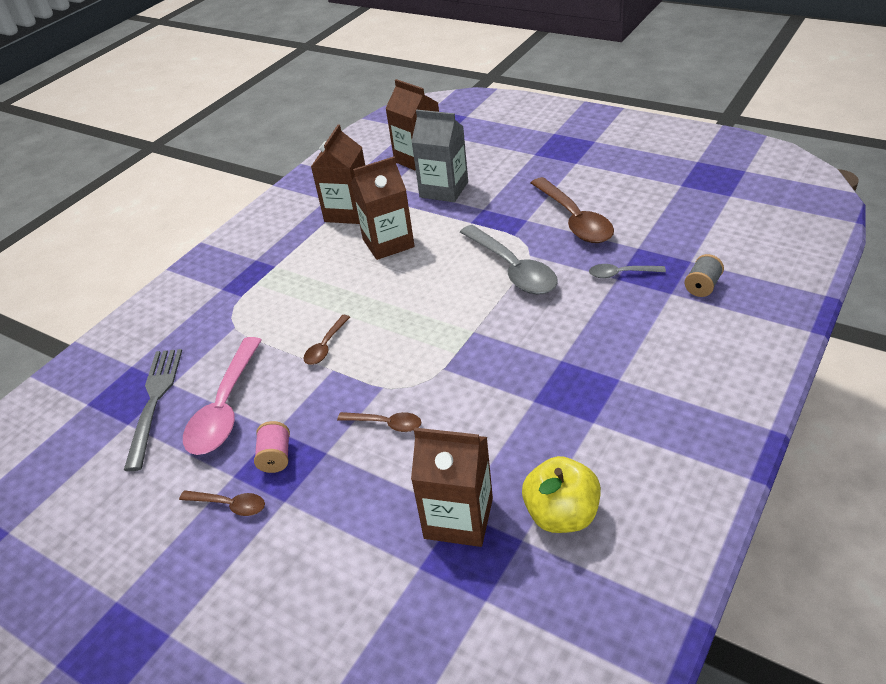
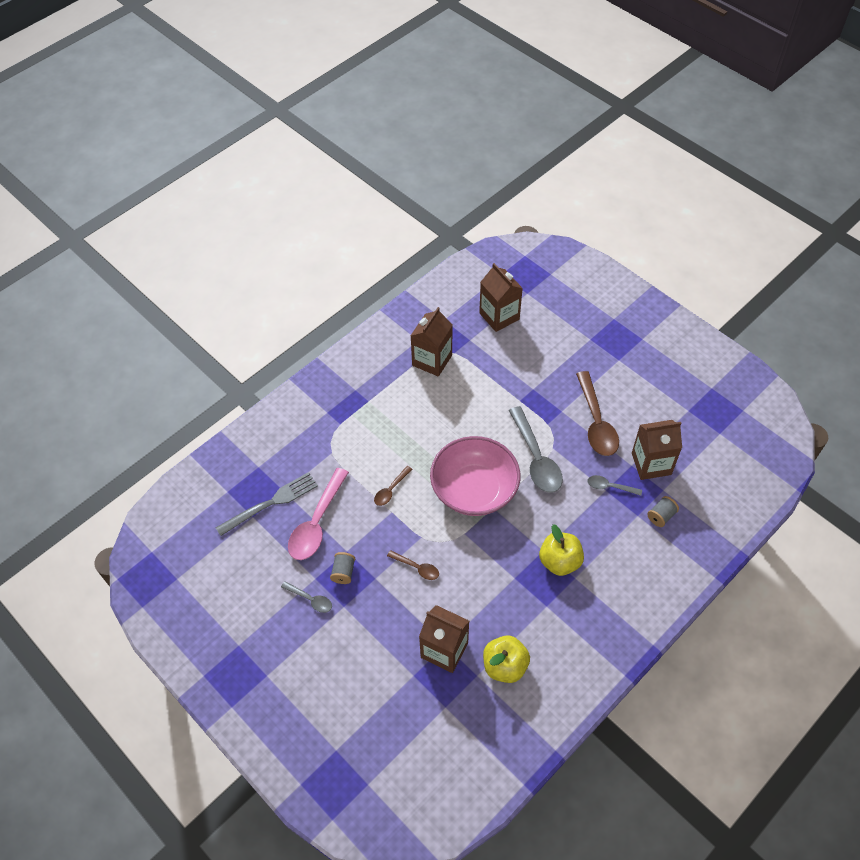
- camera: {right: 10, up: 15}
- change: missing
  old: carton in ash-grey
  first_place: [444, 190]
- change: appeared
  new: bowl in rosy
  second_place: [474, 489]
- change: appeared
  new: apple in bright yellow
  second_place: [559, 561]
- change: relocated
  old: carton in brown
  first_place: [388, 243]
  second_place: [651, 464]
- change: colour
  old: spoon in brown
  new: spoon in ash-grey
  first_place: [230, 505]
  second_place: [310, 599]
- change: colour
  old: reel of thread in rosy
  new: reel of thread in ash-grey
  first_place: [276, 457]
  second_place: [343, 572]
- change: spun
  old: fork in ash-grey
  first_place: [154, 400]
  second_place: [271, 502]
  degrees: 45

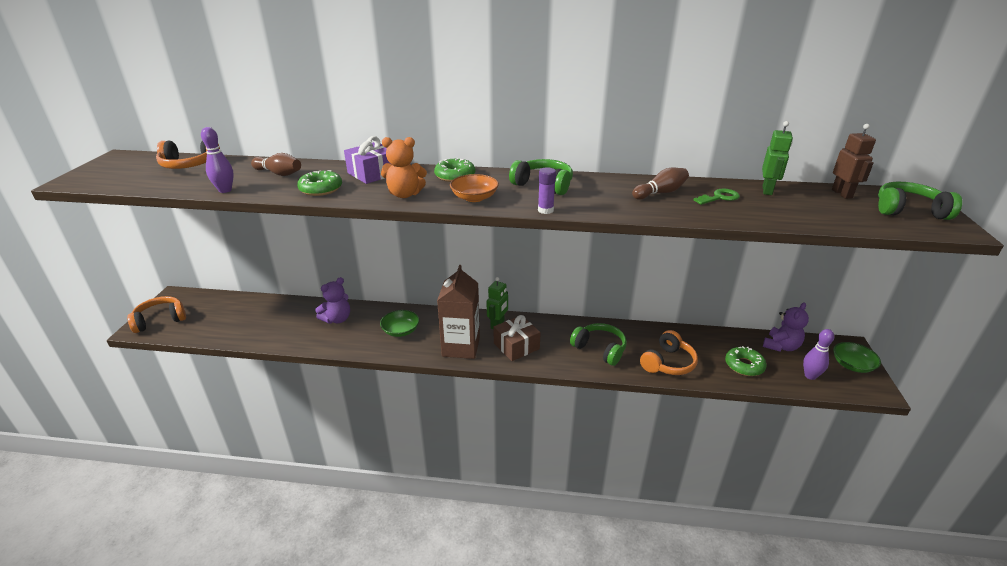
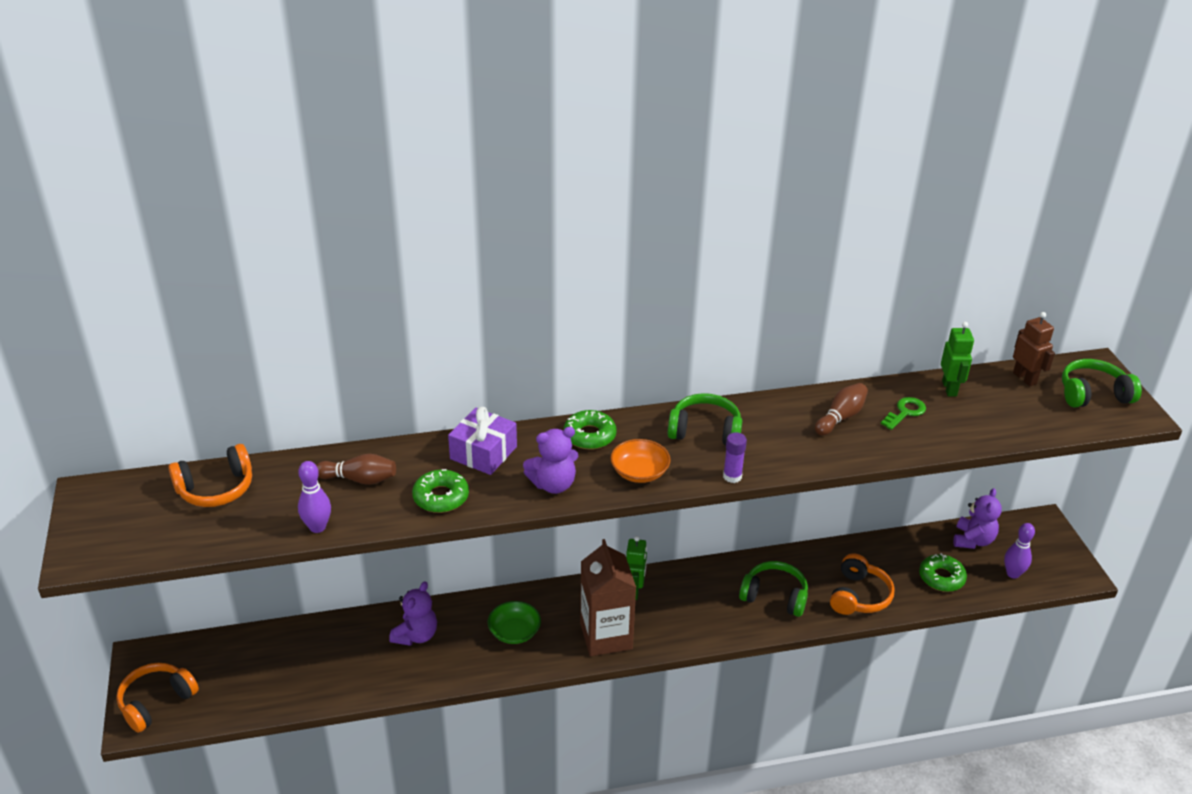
- camera: {right: -20, up: 5}
- change: missing
  old: wrapped gift in brown
  first_place: [516, 346]
- change: missing
  old: bowl in leaf-green
  first_place: [852, 365]
- change: colour
  old: teddy in orange-coloured
  new: teddy in violet
  first_place: [405, 194]
  second_place: [553, 484]

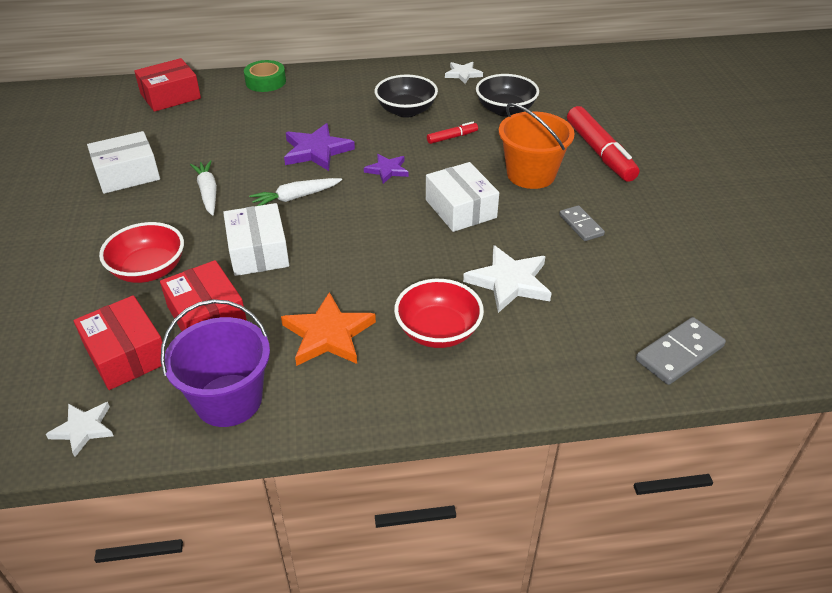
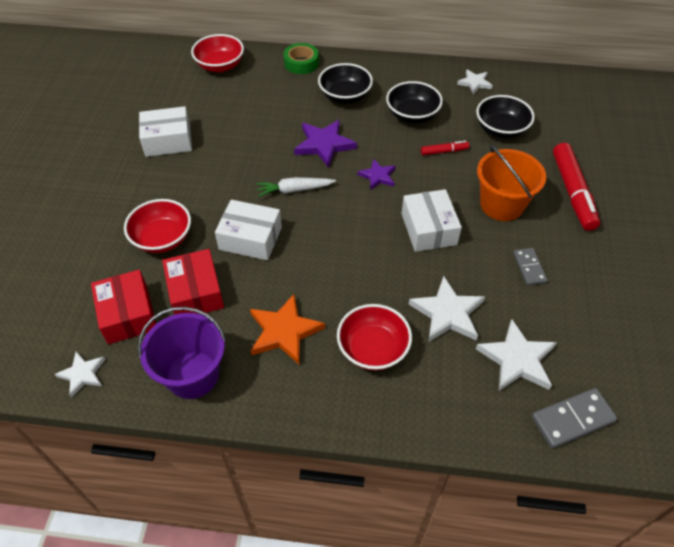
- camera: {right: 15, up: 10}
- change: missing
  old: toy carrot in white
  first_place: [208, 192]
- change: appeared
  new: bowl in jet-black
  second_place: [345, 96]
- change: appeared
  new: star in white
  second_place: [517, 359]
- change: exchanged
  old: box in red
  new: bowl in red
  first_place: [170, 96]
  second_place: [220, 66]
- change: spun
  old: box in white
  first_place: [258, 251]
  second_place: [250, 238]
  degrees: -75

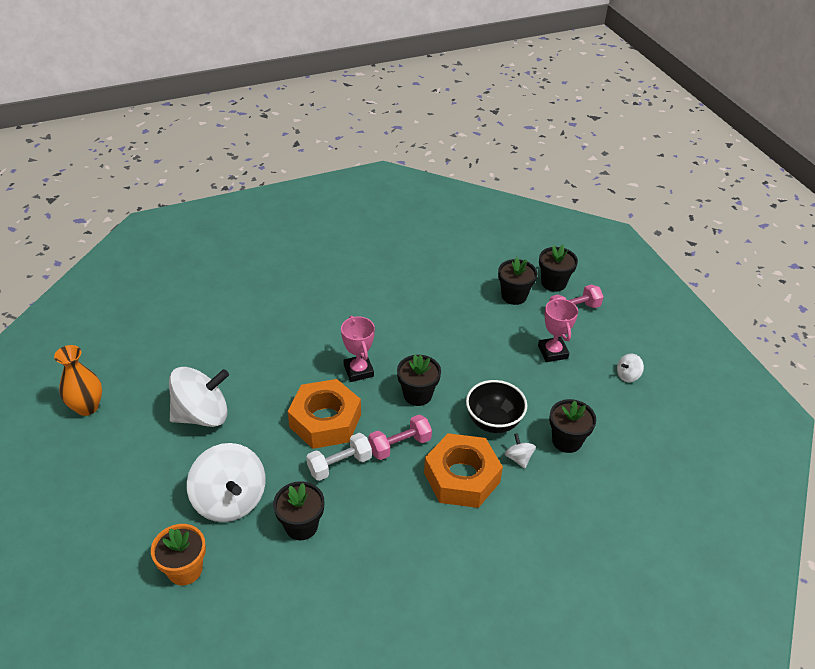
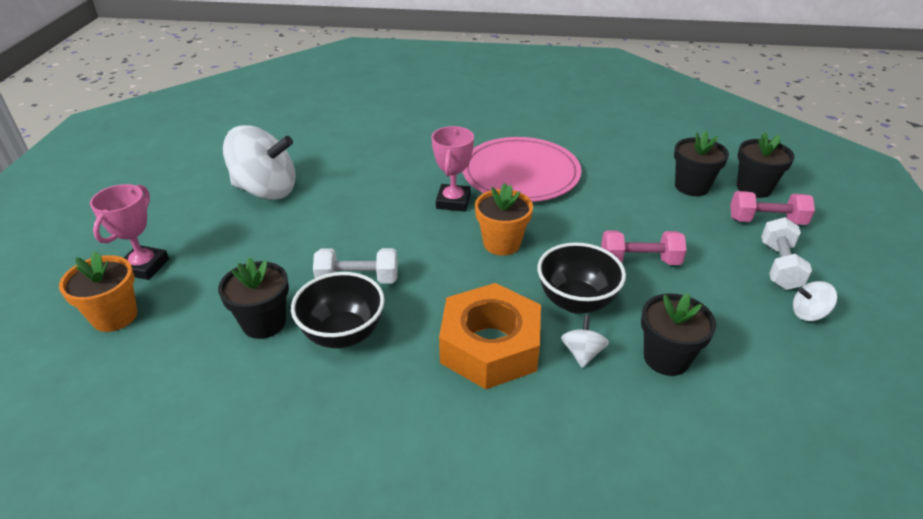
- camera: {right: 30, up: -5}
- change: missing
  old: vase in orange-coloured
  first_place: [87, 407]
- change: missing
  old: spinning top in white
  first_place: [230, 500]
- change: missing
  old: hex nut in orange-coloured
  first_place: [325, 421]
- change: appeared
  new: bowl in jet-black
  second_place: [343, 334]
- change: appeared
  new: flat dish in rosy
  second_place: [520, 173]
- change: appeared
  new: hand weight in white
  second_place: [779, 266]
- change: relocated
  old: hand weight in rosy
  first_place: [399, 445]
  second_place: [639, 261]
- change: relocated
  old: award cup in rosy
  first_place: [552, 352]
  second_place: [144, 266]
- change: colour
  old: plant pot in jet-black
  new: plant pot in orange-coloured
  first_place: [417, 395]
  second_place: [501, 243]

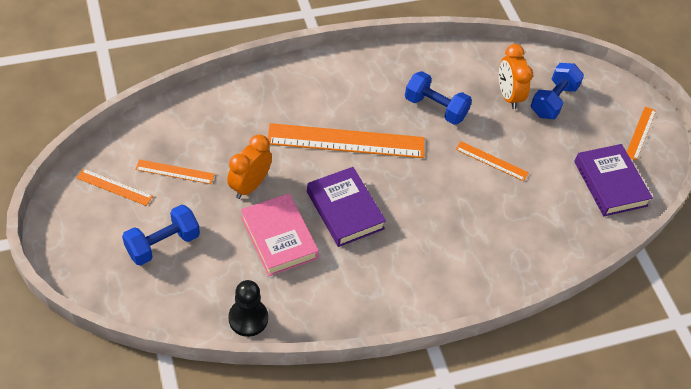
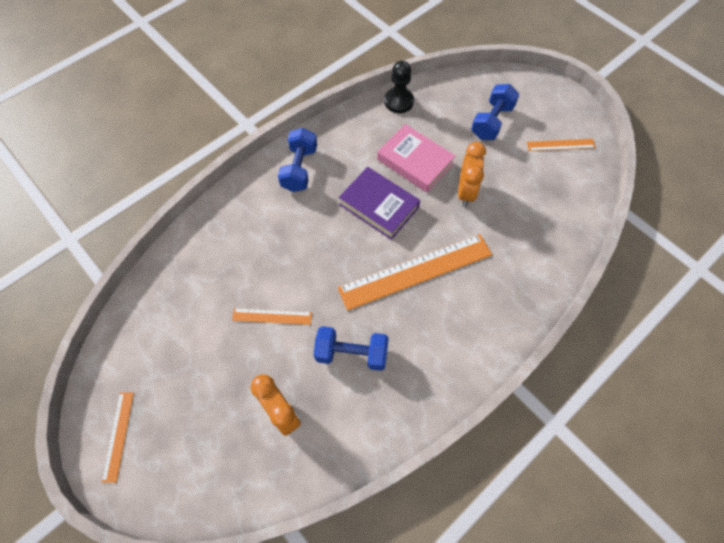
- camera: {right: 160, up: 10}
- change: missing
  old: measuring stick in orange-coloured
  first_place: [175, 172]
- change: missing
  old: hardback in violet
  first_place: [610, 183]
- change: relocated
  old: hand weight in cobalt
  first_place: [553, 101]
  second_place: [299, 169]

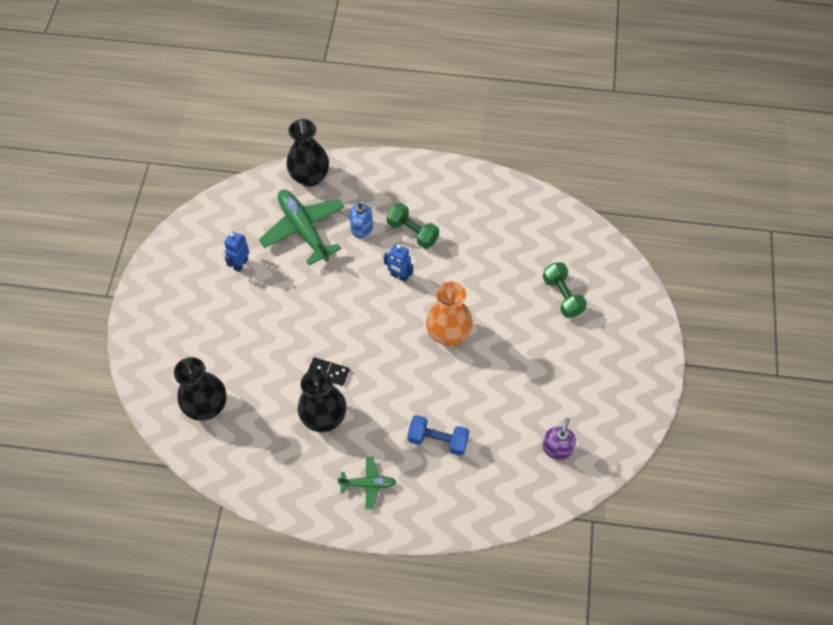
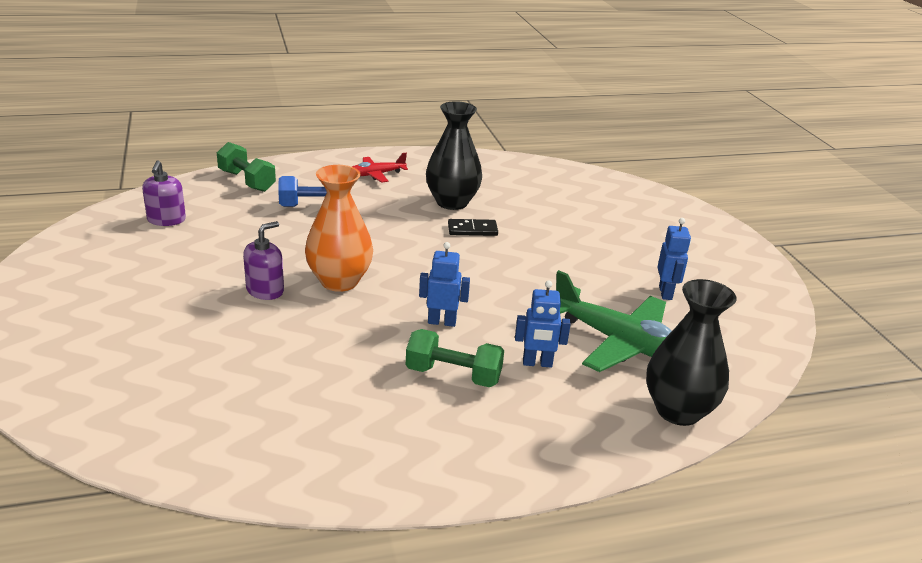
- camera: {right: 155, up: -30}
- change: missing
  old: vase in jet-black
  first_place: [207, 406]
- change: appeared
  new: soap dispenser in violet
  second_place: [265, 290]
- change: relocated
  old: hand weight in leaf-green
  first_place: [562, 296]
  second_place: [247, 181]
- change: exchanged
  old: soap dispenser in cobalt
  new: robot in cobalt
  first_place: [362, 228]
  second_place: [537, 363]
- change: colour
  old: plane in leaf-green
  new: plane in red
  first_place: [368, 484]
  second_place: [376, 174]

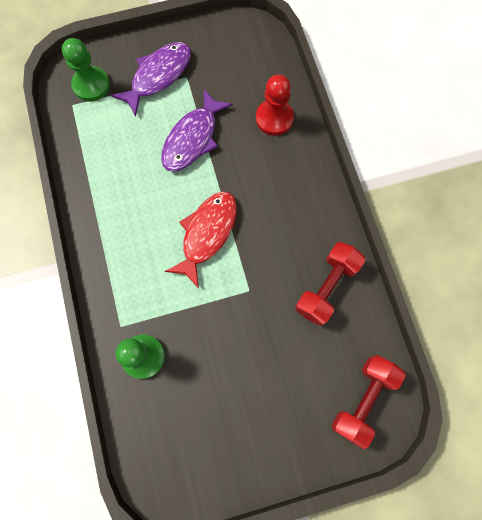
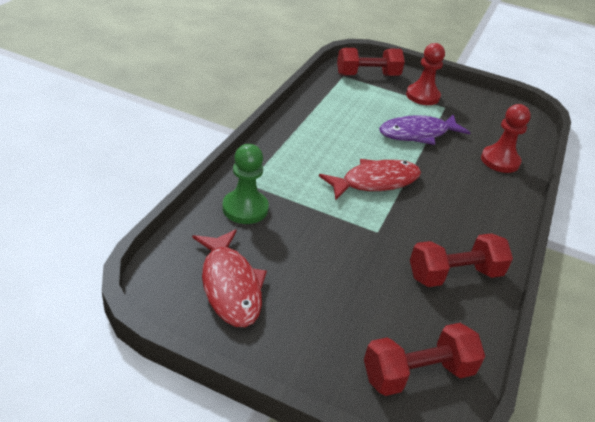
- camera: {right: 35, up: -35}
- change: appeared
  new: fish in red
  second_place: [230, 286]
- change: exchanged
  old: game pawn in leaf-green
  new: hand weight in red
  first_place: [91, 85]
  second_place: [367, 75]
- change: exchanged
  old: fish in violet
  new: game pawn in red
  first_place: [158, 76]
  second_place: [422, 96]

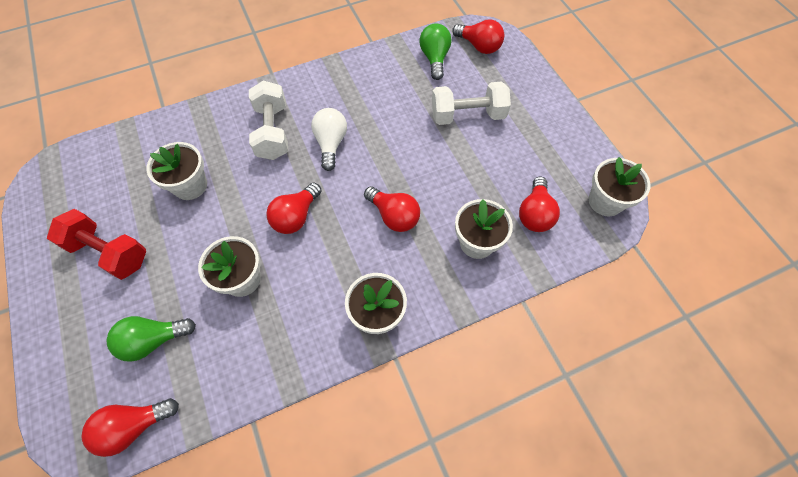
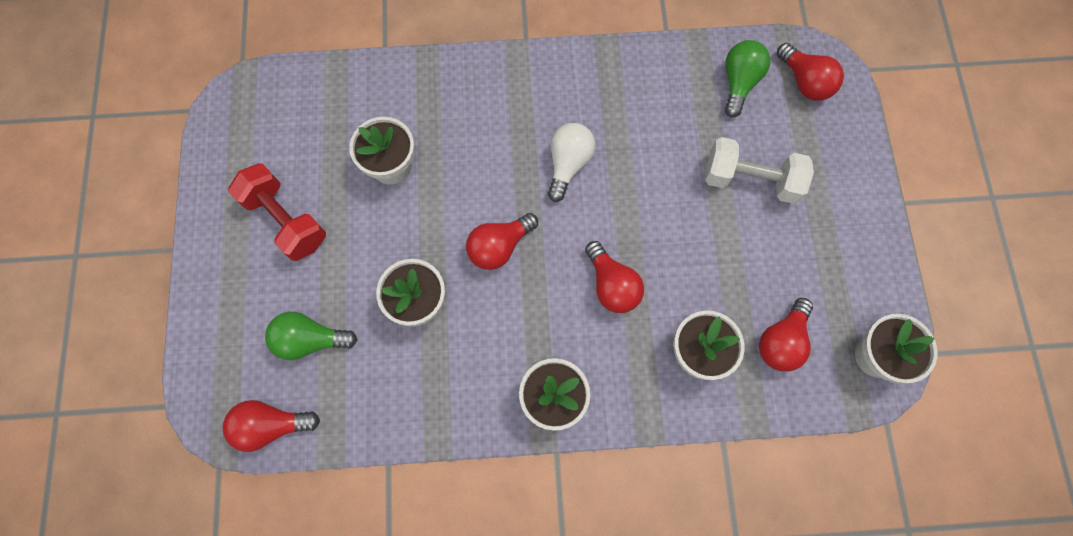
- camera: {right: 20, up: 10}
- change: missing
  old: hand weight in white
  first_place: [273, 132]

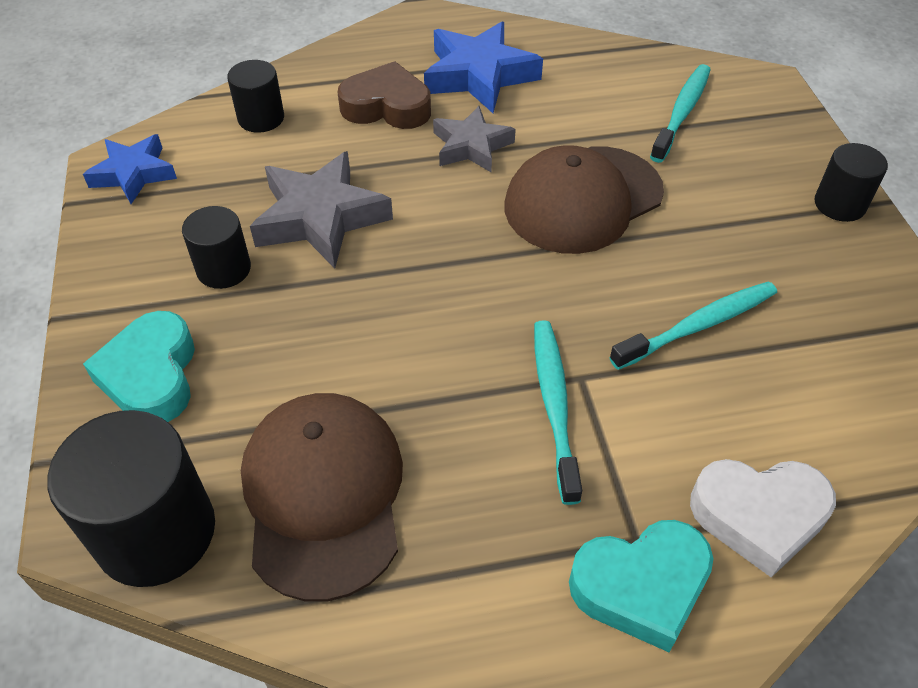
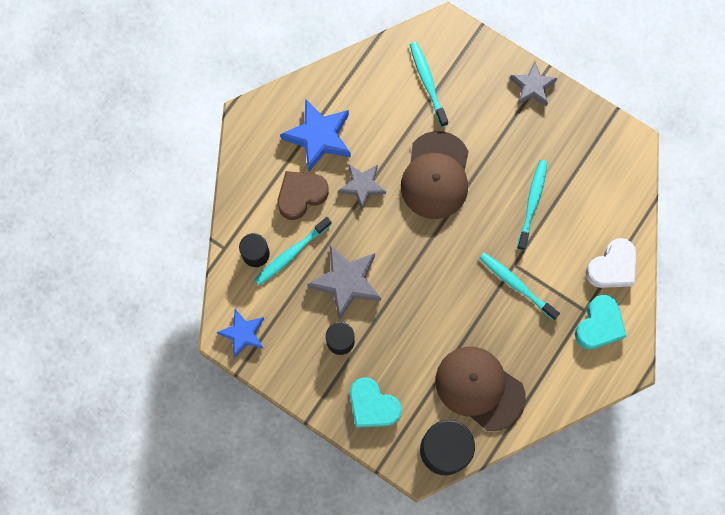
- camera: {right: -45, up: 25}
- change: appeared
  new: dental brush in turquoise
  second_place: [291, 254]
- change: exchanged
  old: solid cylinder in jet-black
  new: star in ash-grey
  first_place: [839, 204]
  second_place: [532, 87]

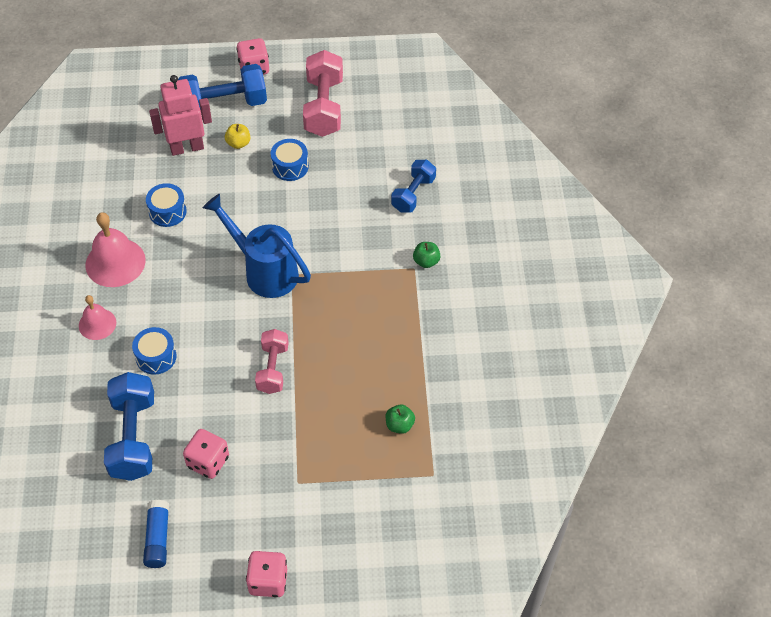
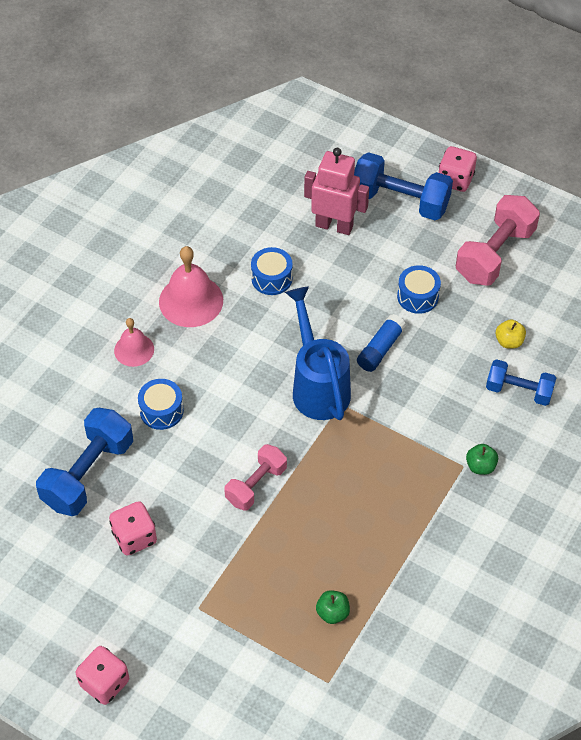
- camera: {right: 35, up: 0}
- change: relocated
  old: glue stick in cobalt
  first_place: [157, 538]
  second_place: [380, 349]
- change: relocated
  old: apple in bright yellow
  first_place: [238, 143]
  second_place: [509, 341]
- change: spun
  old: hand weight in cobalt
  first_place: [413, 194]
  second_place: [518, 391]
  degrees: 45

